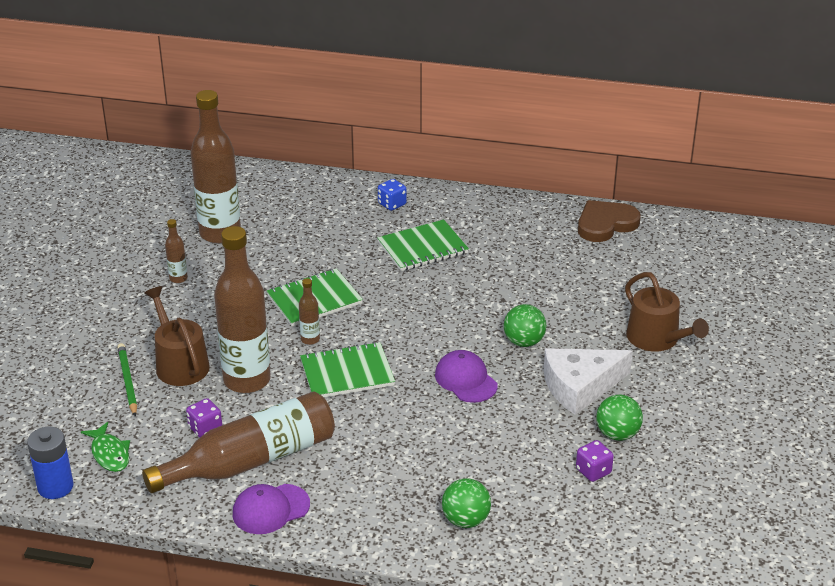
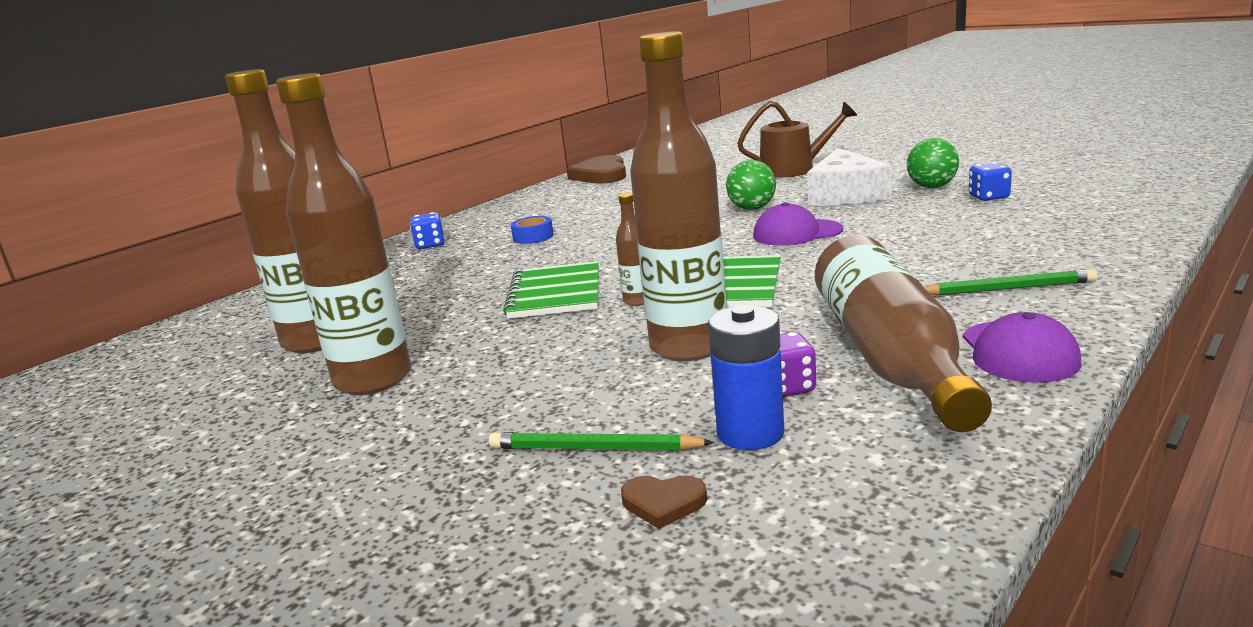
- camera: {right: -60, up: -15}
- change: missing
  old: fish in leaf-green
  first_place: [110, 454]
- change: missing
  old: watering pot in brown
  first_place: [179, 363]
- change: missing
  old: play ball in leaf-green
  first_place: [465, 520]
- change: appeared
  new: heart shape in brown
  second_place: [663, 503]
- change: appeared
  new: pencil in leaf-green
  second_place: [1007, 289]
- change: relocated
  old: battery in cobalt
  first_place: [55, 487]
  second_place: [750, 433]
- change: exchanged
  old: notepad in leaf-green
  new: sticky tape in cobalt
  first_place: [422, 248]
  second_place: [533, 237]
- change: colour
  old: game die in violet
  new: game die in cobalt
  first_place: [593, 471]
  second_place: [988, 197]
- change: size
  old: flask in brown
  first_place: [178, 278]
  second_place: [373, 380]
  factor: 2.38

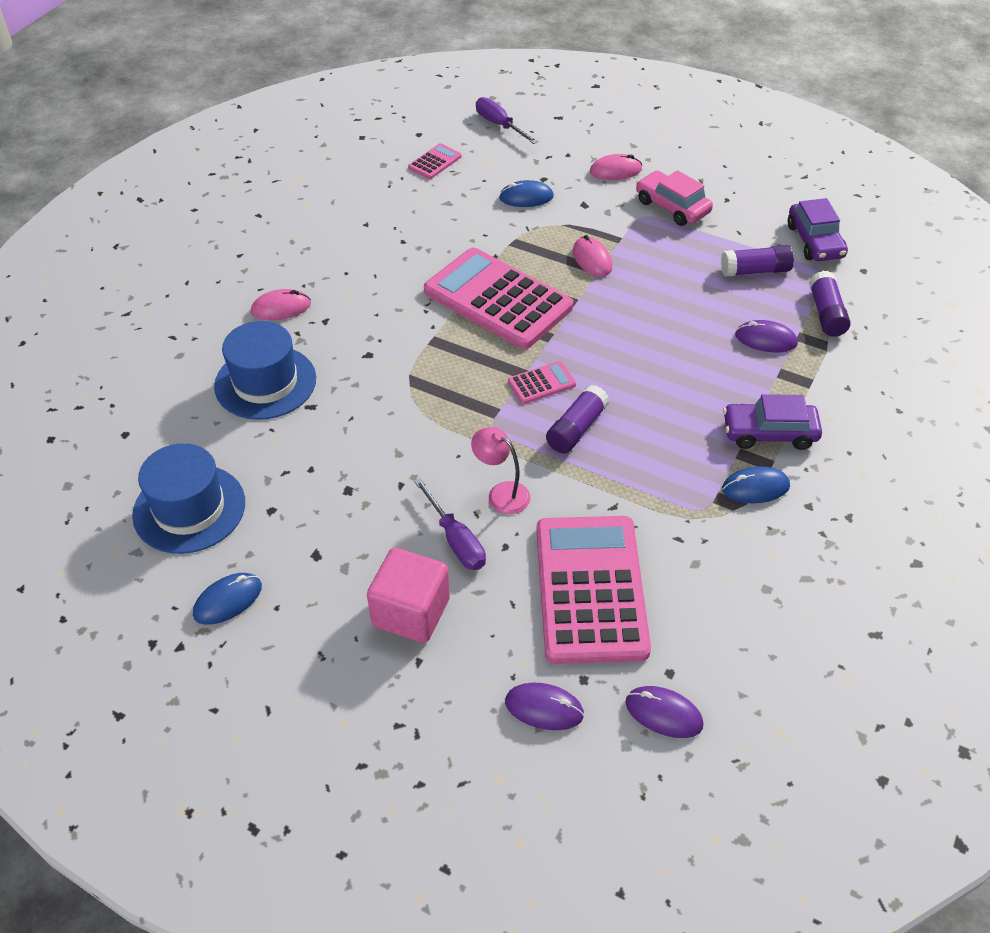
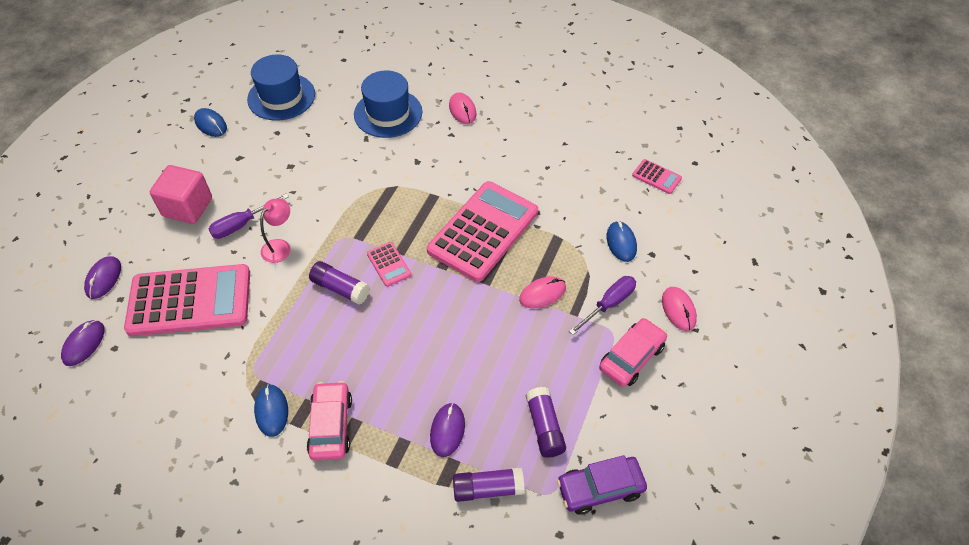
- camera: {right: 85, up: 5}
- change: relocated
  old: screwdriver in violet
  first_place: [499, 125]
  second_place: [608, 304]
- change: colour
  old: toy car in violet
  new: toy car in rosy
  first_place: [769, 433]
  second_place: [331, 425]

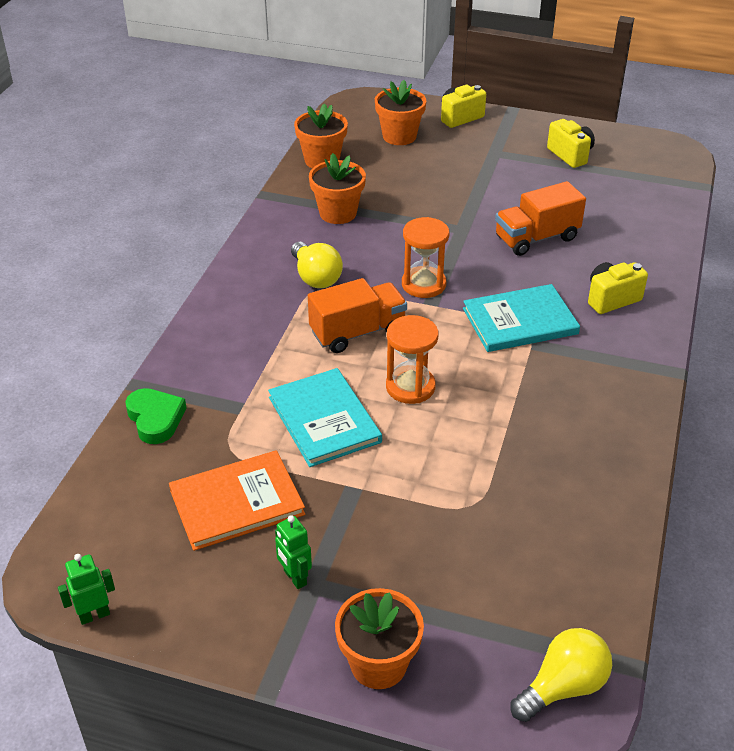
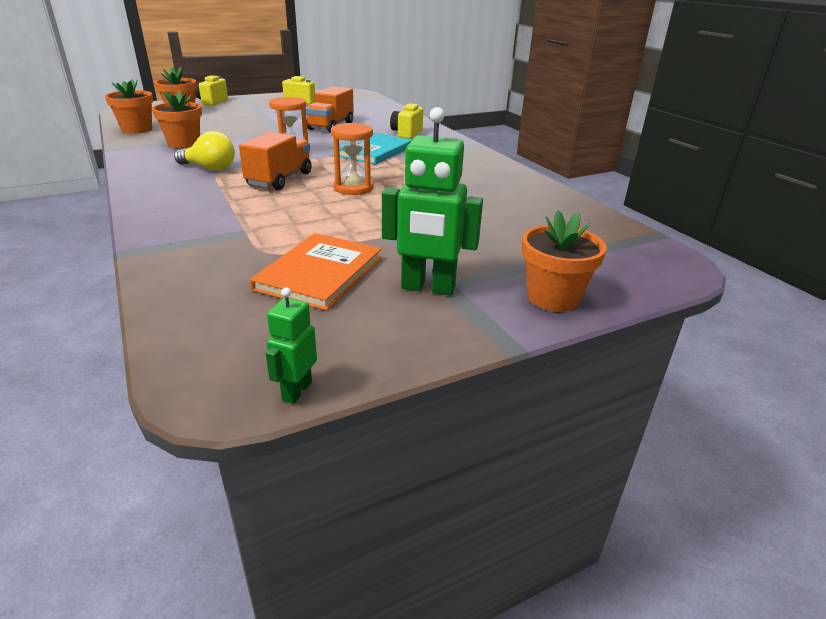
- camera: {right: -45, up: -10}
- change: missing
  old: heart shape in leaf-green
  first_place: [155, 419]
- change: missing
  old: hardback in turquoise
  first_place: [324, 419]
- change: missing
  old: lightbulb in bright yellow
  first_place: [563, 687]
- change: size
  old: robot in leaf-green
  first_place: [295, 578]
  second_place: [428, 288]
  factor: 1.92

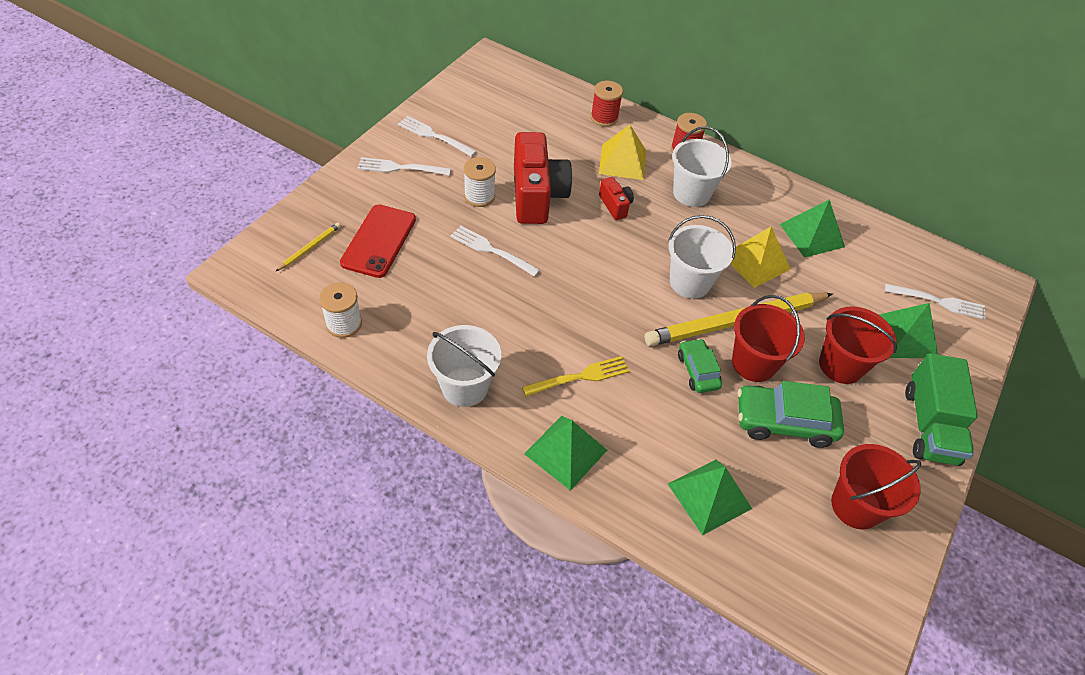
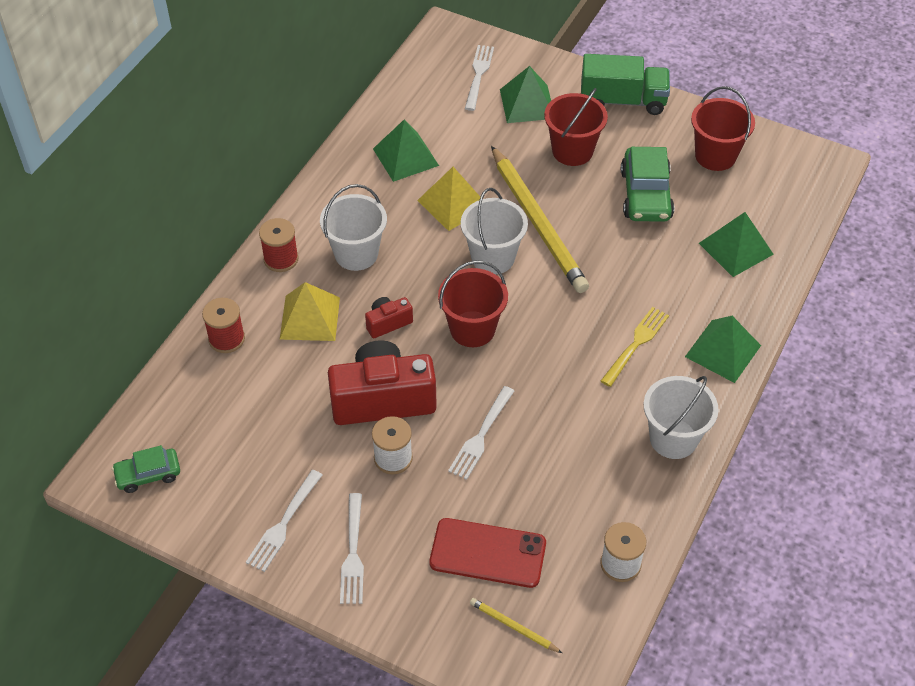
- camera: {right: -90, up: 0}
- change: relocated
  old: toy car in leaf-green
  first_place: [697, 371]
  second_place: [148, 474]
- change: relocated
  old: bucket in red
  first_place: [753, 363]
  second_place: [472, 329]
- change: spun
  old: fork in bright yellow
  first_place: [580, 377]
  second_place: [636, 344]
  degrees: 60

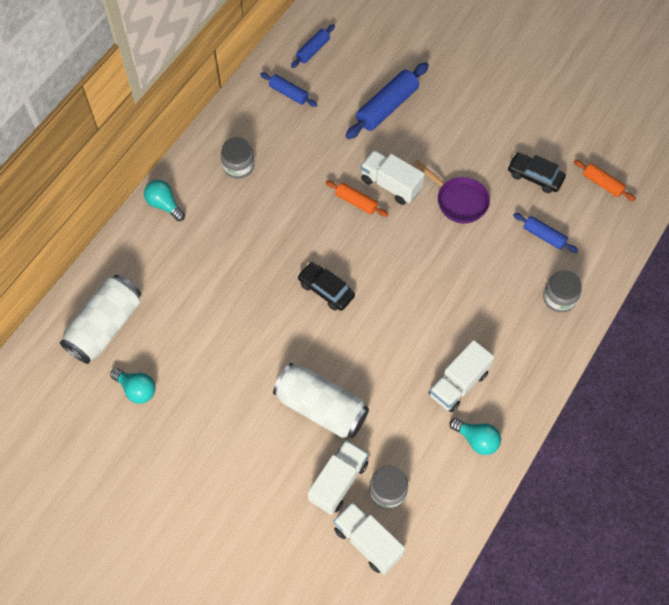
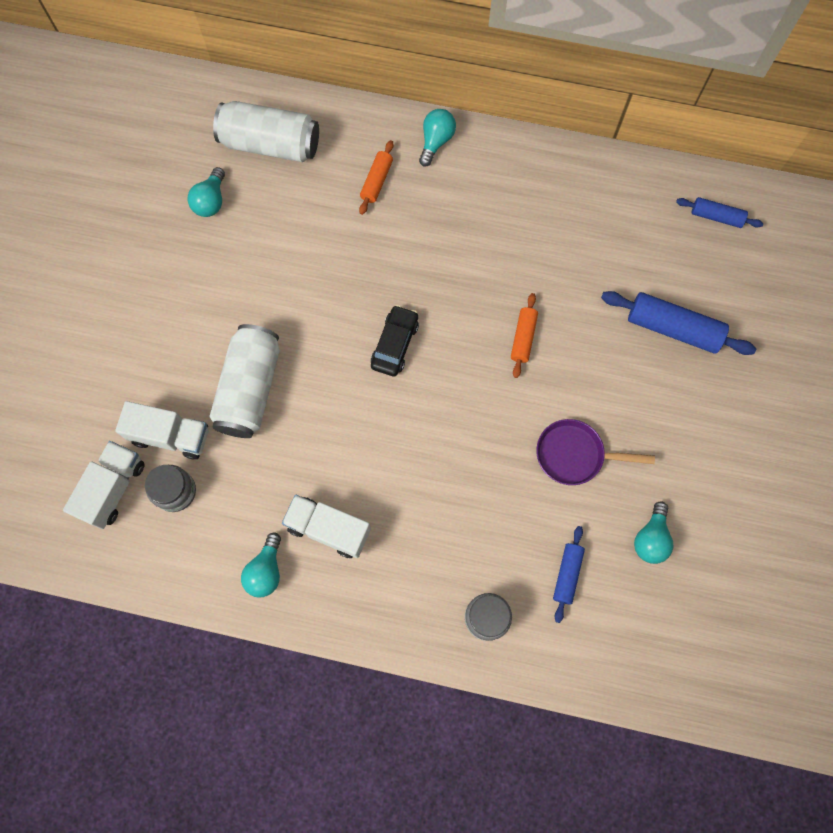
- camera: {right: 70, up: 10}
- change: missing
  old: jar in ash-grey
  first_place: [238, 166]
- change: missing
  old: dough roller in cobalt
  first_place: [288, 93]
- change: missing
  old: toy truck in white
  first_place: [390, 185]
- change: relocated
  old: dough roller in orange-coloured
  first_place: [602, 184]
  second_place: [376, 181]
- change: exchanged
  old: toy car in jet-black
  new: lightbulb in turquoise
  first_place: [535, 176]
  second_place: [650, 538]
- change: spun
  old: frying pan in violet
  first_place: [458, 200]
  second_place: [575, 455]
  degrees: 75

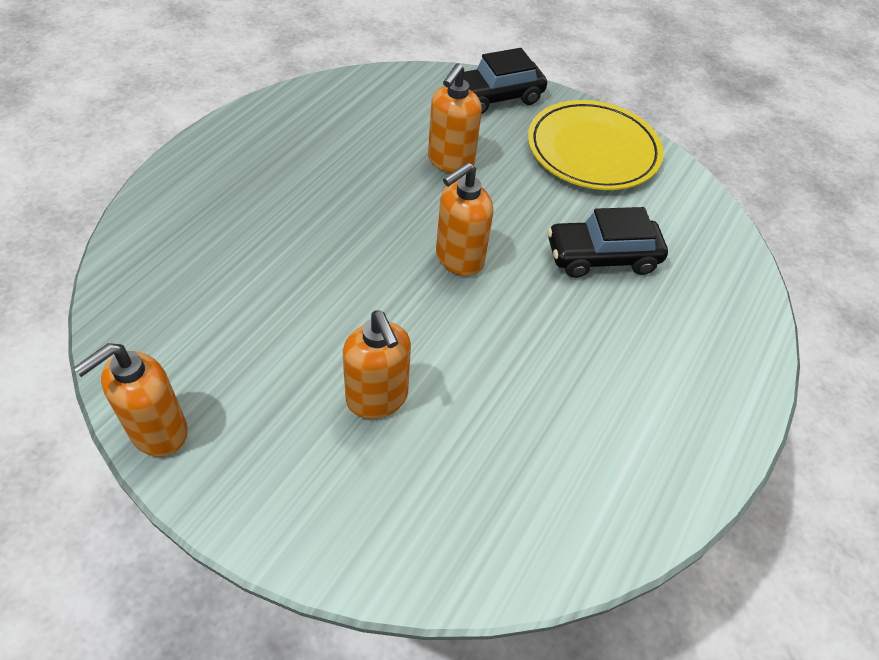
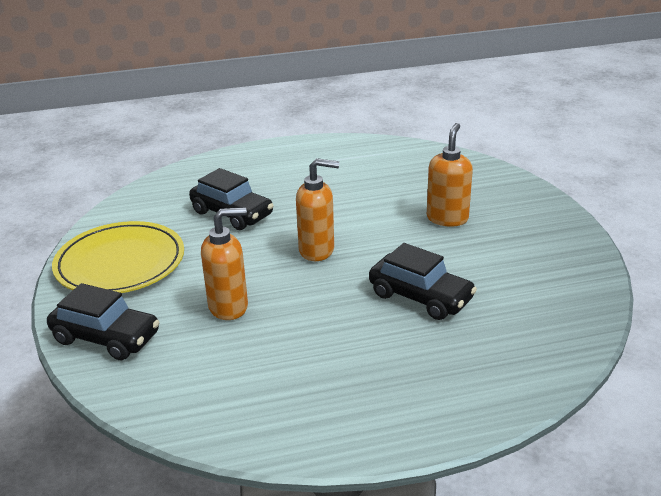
- camera: {right: -130, up: -20}
- change: missing
  old: soap dispenser in orange-coloured
  first_place: [158, 432]
- change: appeared
  new: toy car in jet-black
  second_place: [420, 297]

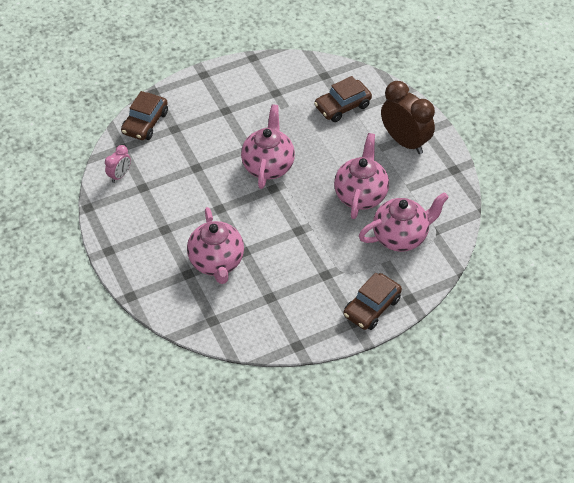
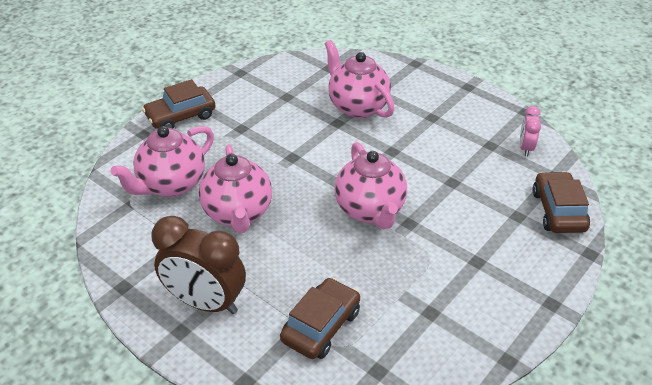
- camera: {right: 155, up: -10}
- change: spun
  old: toy car in brown
  first_place: [372, 307]
  second_place: [180, 116]
  degrees: -135

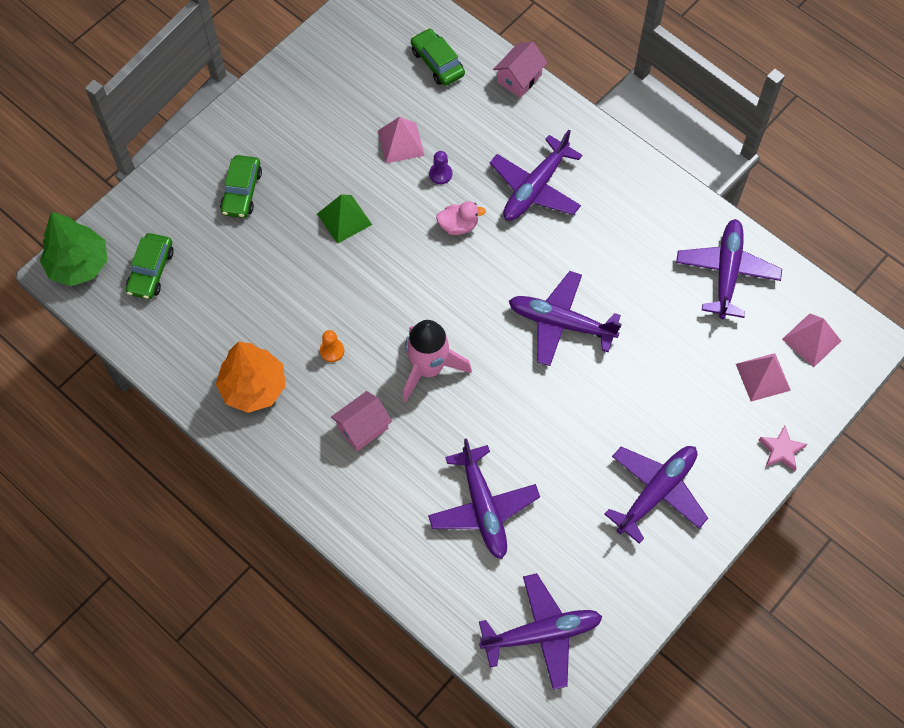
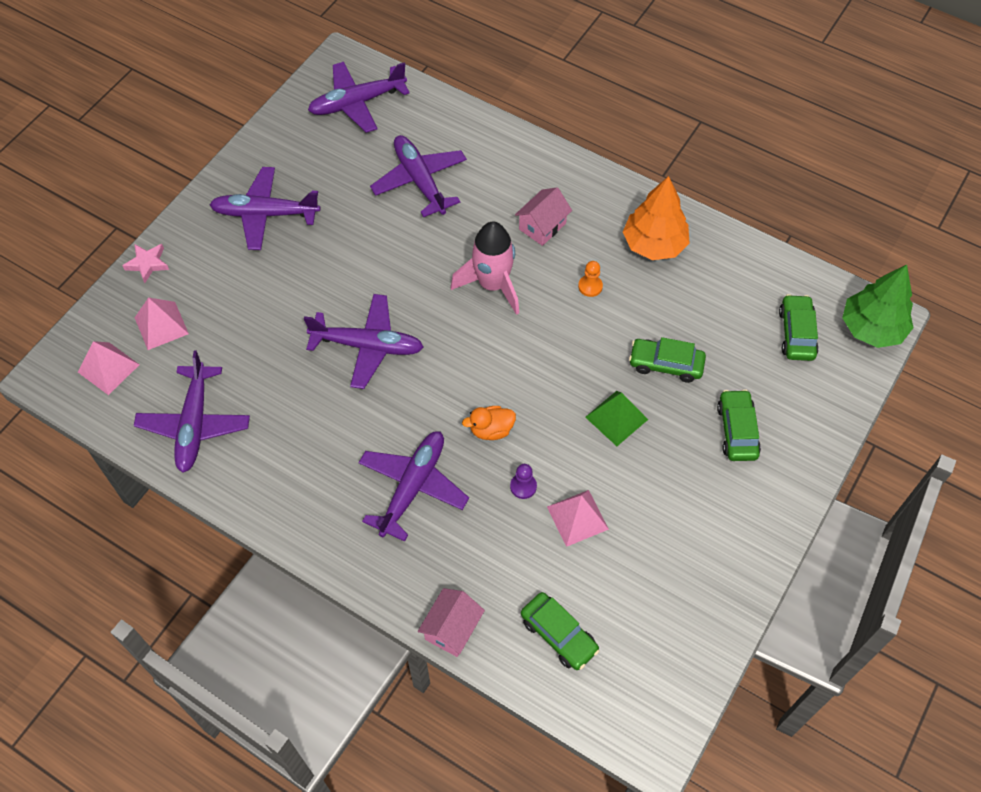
- camera: {right: 170, up: -5}
- change: appeared
  new: toy car in leaf-green
  second_place: [666, 364]
- change: colour
  old: duck in rosy
  new: duck in orange-coloured
  first_place: [458, 226]
  second_place: [491, 430]
- change: spun
  old: plane in violet
  first_place: [656, 492]
  second_place: [265, 214]
  degrees: 60

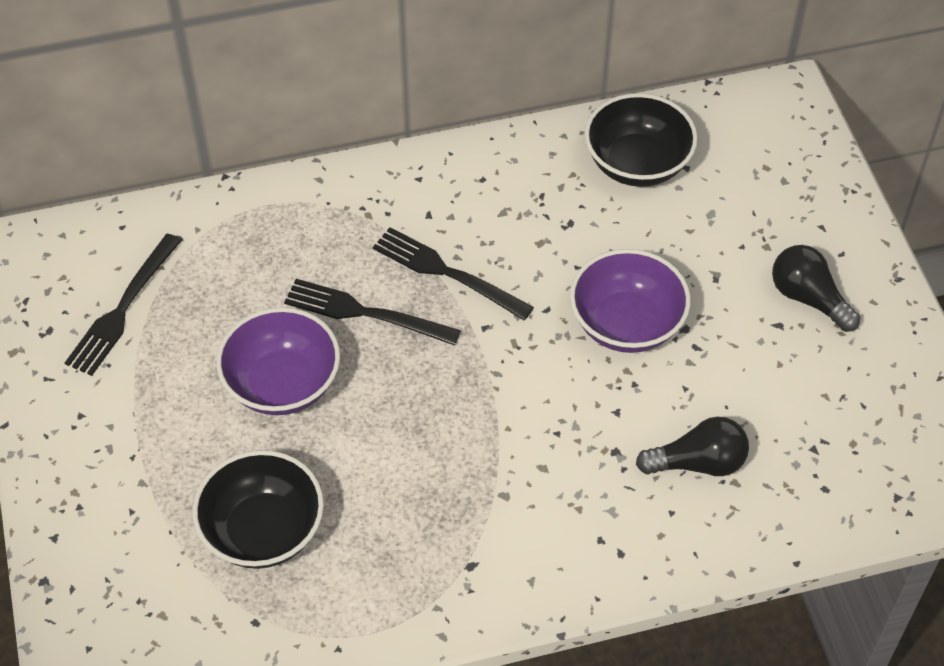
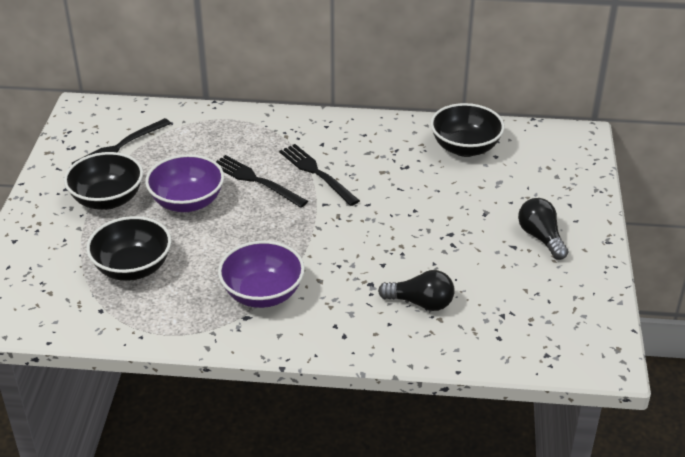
- camera: {right: 20, up: -15}
- change: appeared
  new: bowl in jet-black
  second_place: [107, 199]
- change: relocated
  old: bowl in violet
  first_place: [626, 324]
  second_place: [262, 294]

